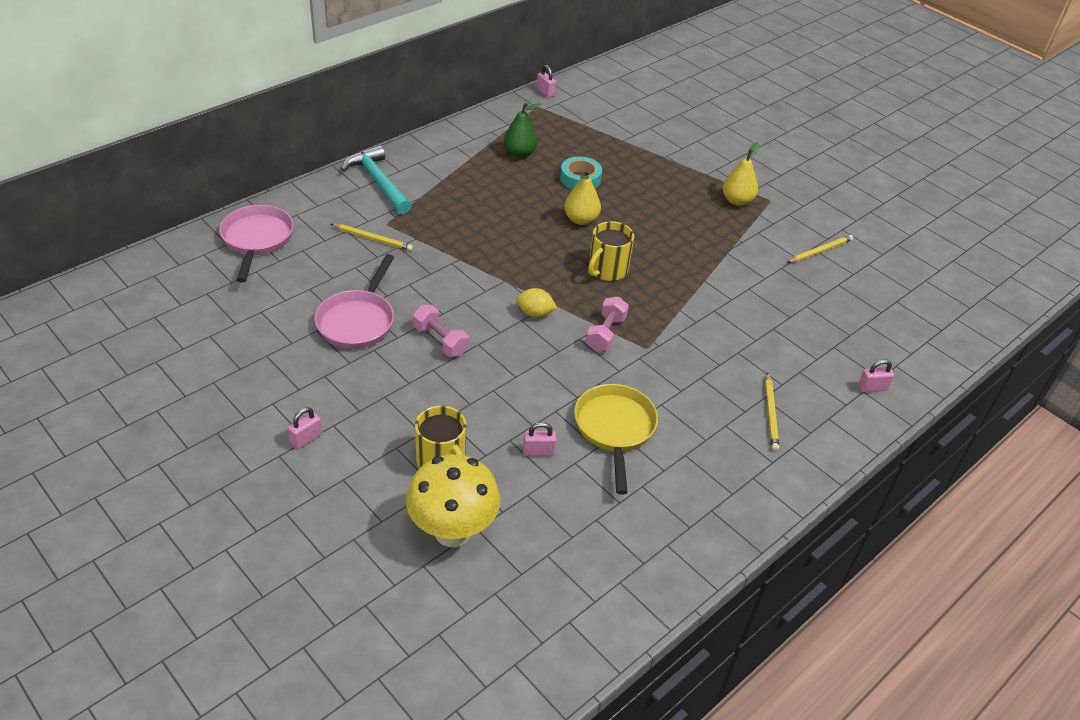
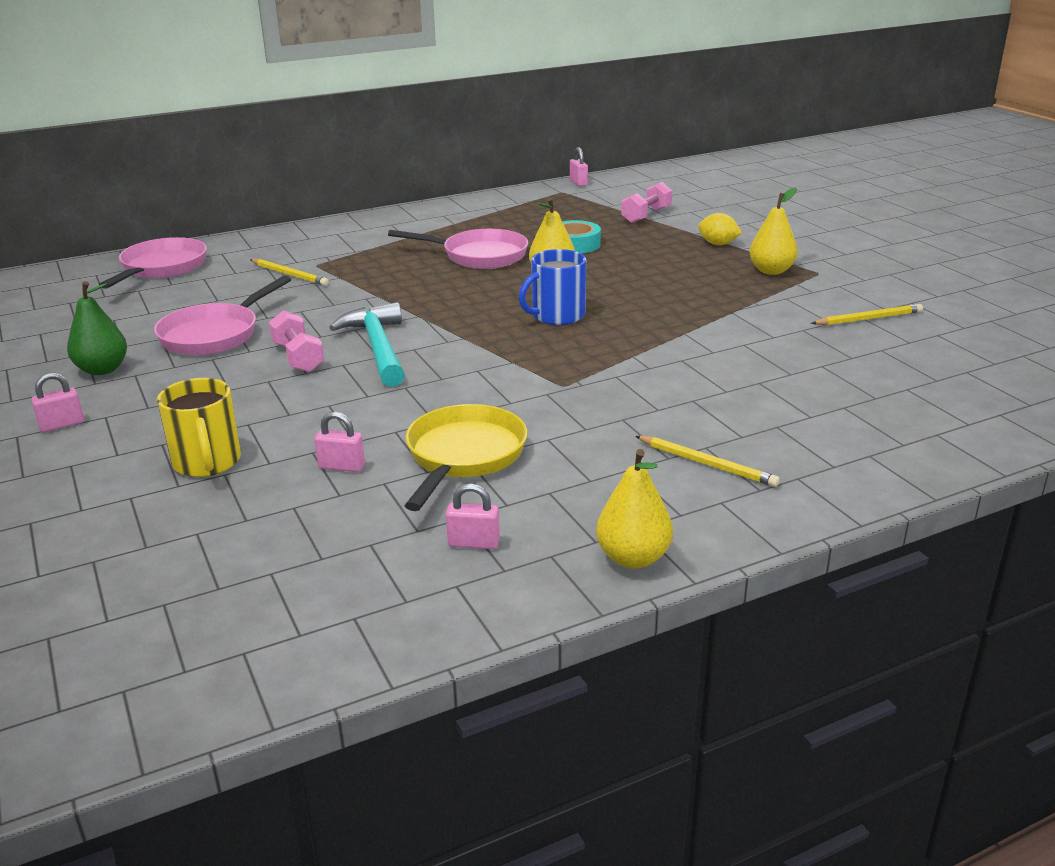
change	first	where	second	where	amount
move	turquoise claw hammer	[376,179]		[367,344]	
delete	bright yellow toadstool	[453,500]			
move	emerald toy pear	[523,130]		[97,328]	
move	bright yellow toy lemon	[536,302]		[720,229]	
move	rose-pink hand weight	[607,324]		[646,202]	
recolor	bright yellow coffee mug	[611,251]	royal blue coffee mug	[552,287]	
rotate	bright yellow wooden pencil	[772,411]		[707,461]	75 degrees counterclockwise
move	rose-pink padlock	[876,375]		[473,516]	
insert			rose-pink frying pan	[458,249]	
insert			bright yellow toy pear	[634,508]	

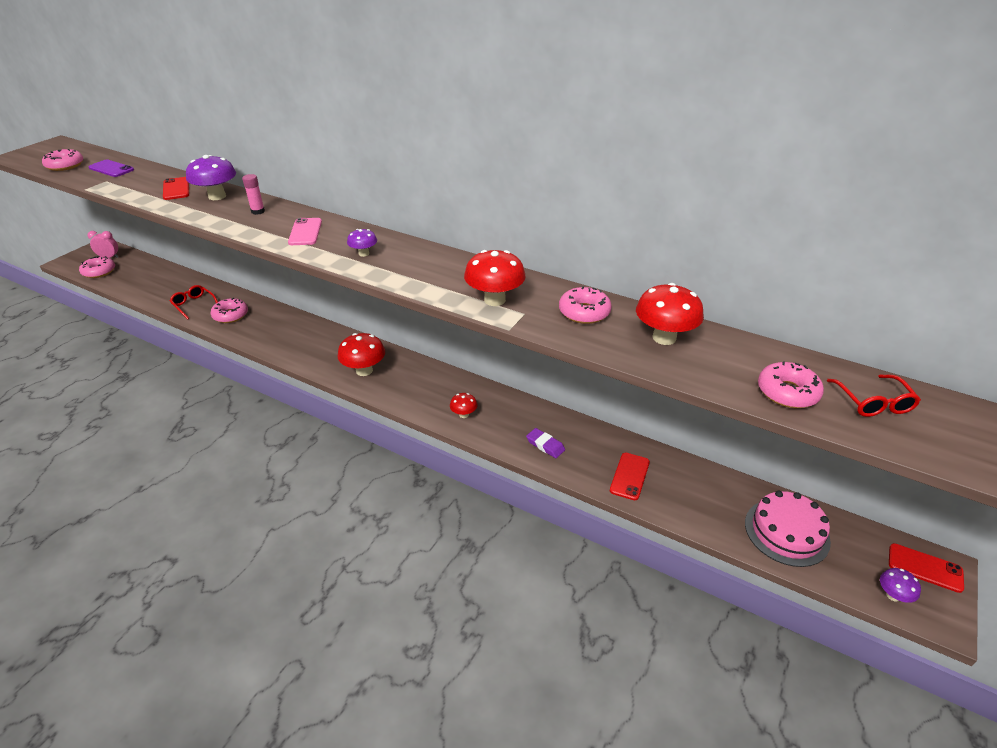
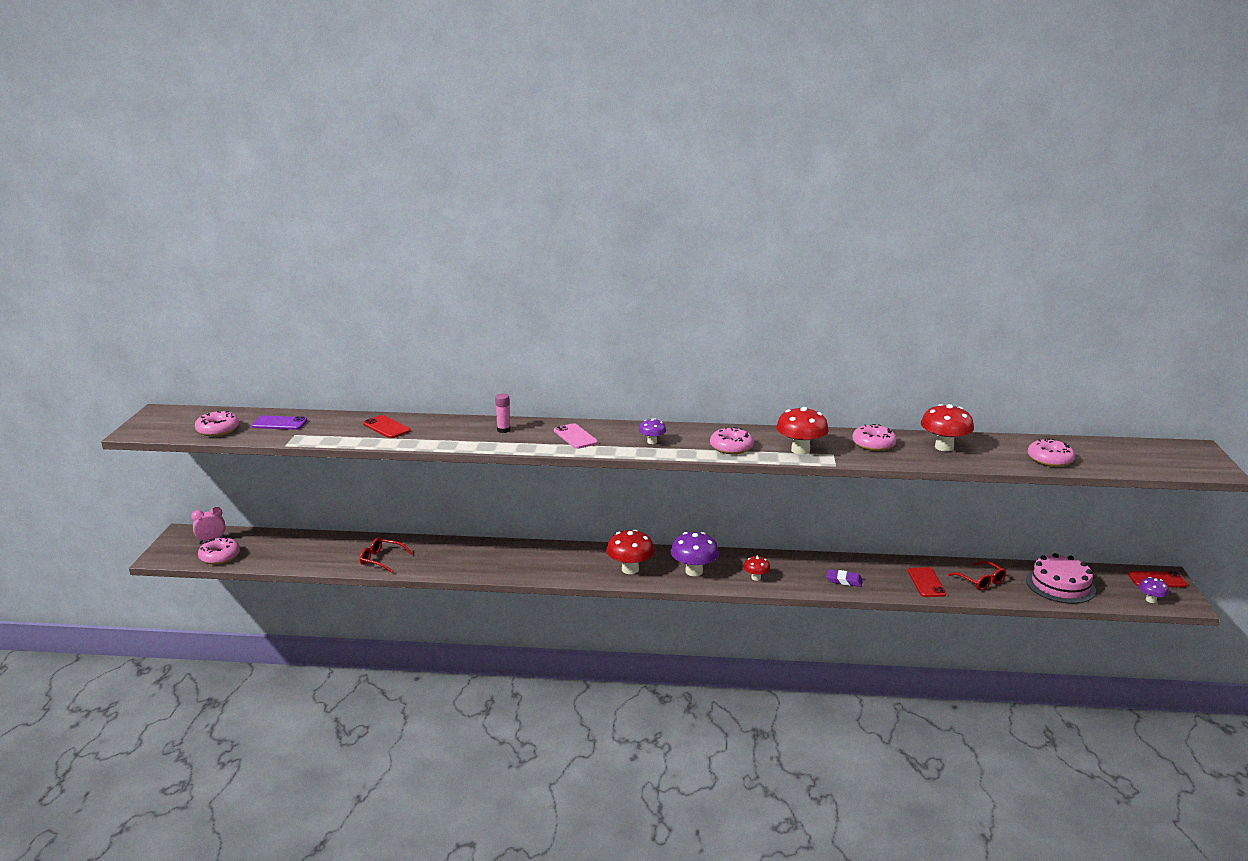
change	first	where	second	where	amount
move	royal purple toadstool	[211,177]		[695,554]	
move	rose-pink donut	[229,310]		[732,440]	
move	scarlet spectacles	[874,396]		[977,576]	

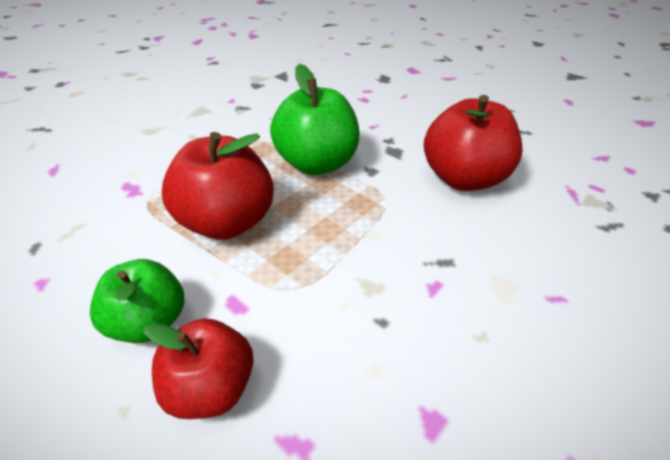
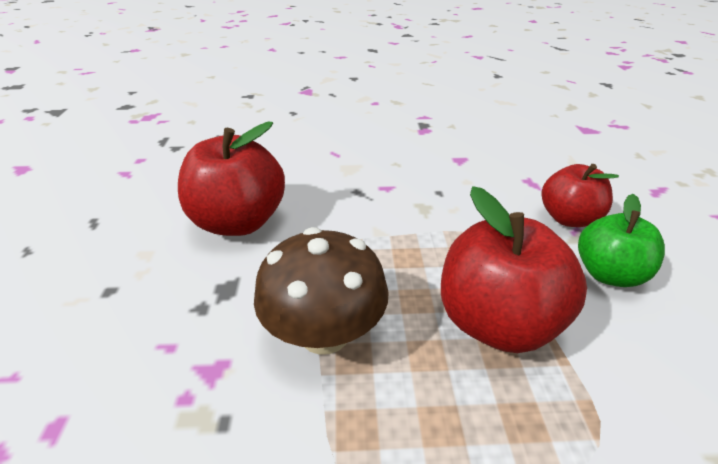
change	first	where	second	where	amount
replace	emerald apple fruit	[314,119]	russet toadstool	[321,291]	

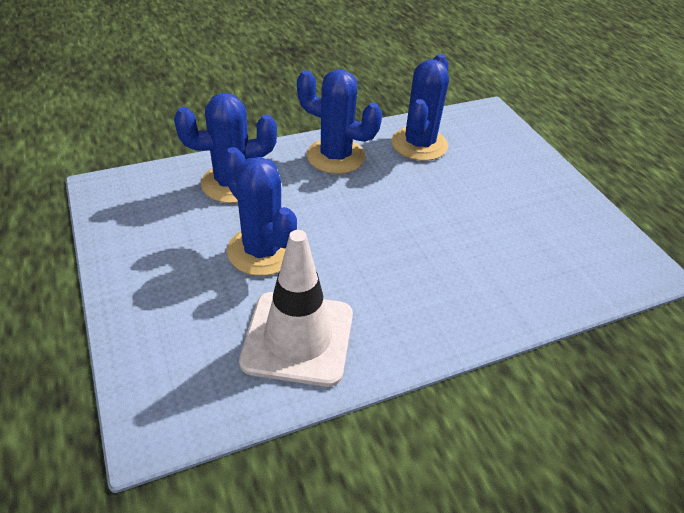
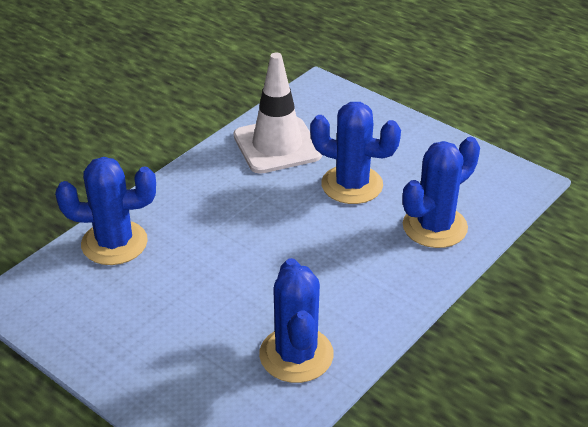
change	first	where	second	where	amount
move	royal blue prickly plant	[339,121]		[105,211]	

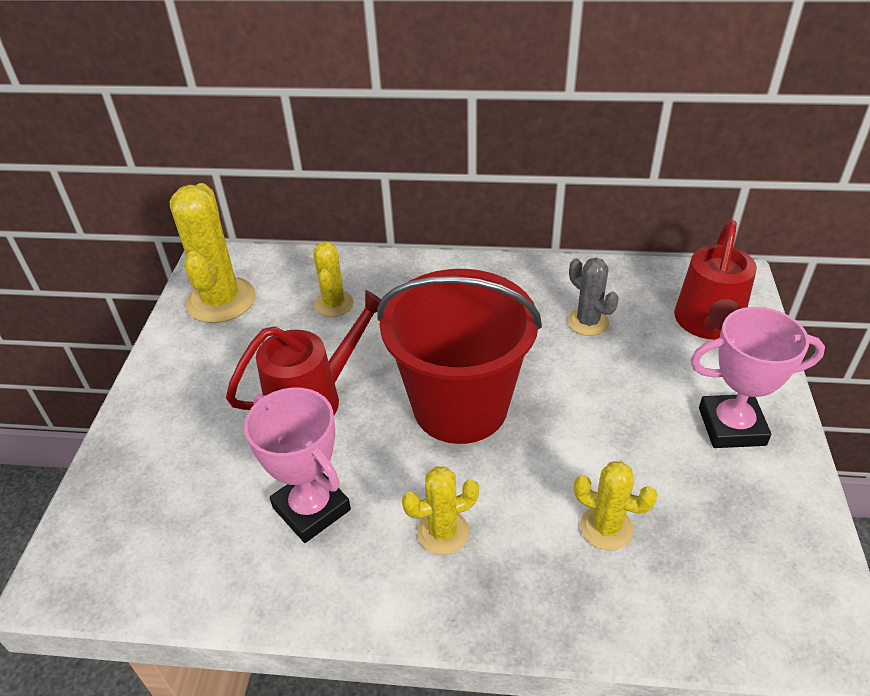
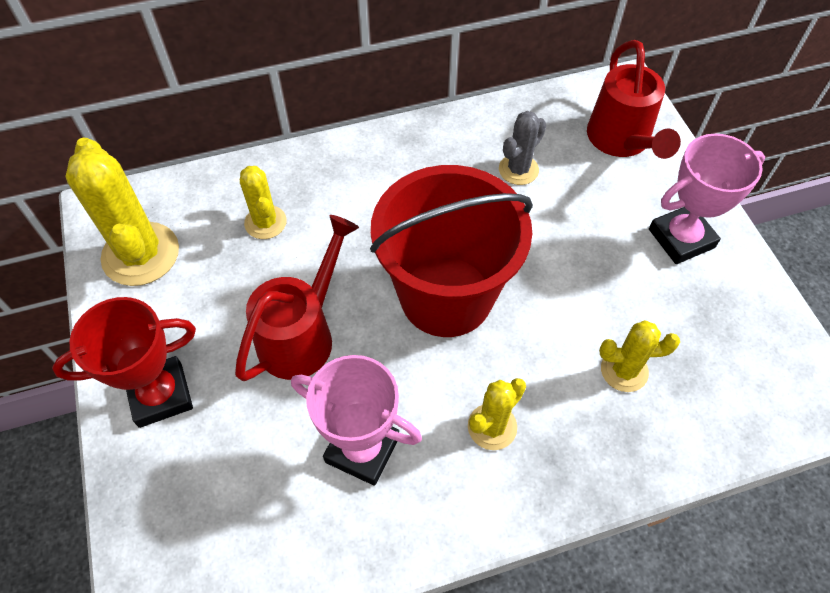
change	first	where	second	where	amount
rotate	grey prickly plant	[593,297]		[522,148]	75 degrees counterclockwise
insert			scarlet prize cup	[124,362]	

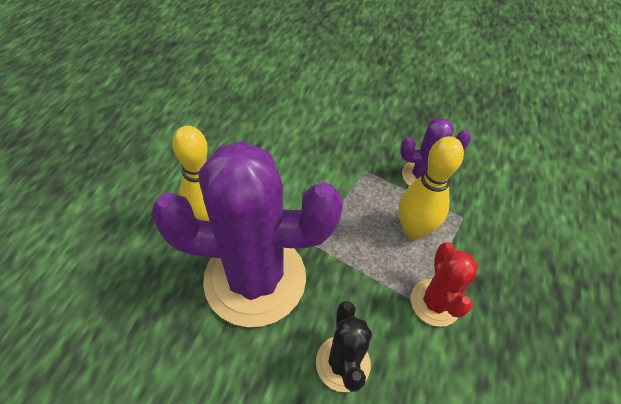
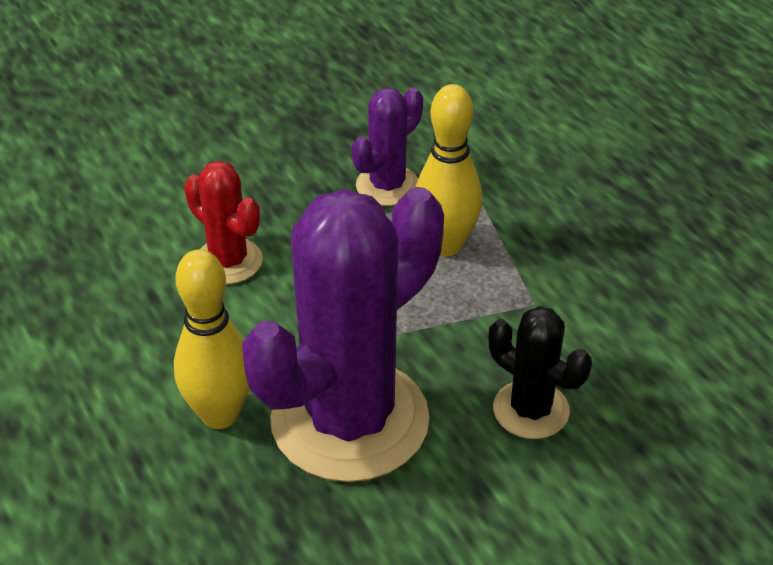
change	first	where	second	where	amount
move	scarlet prickly plant	[444,284]		[223,222]	

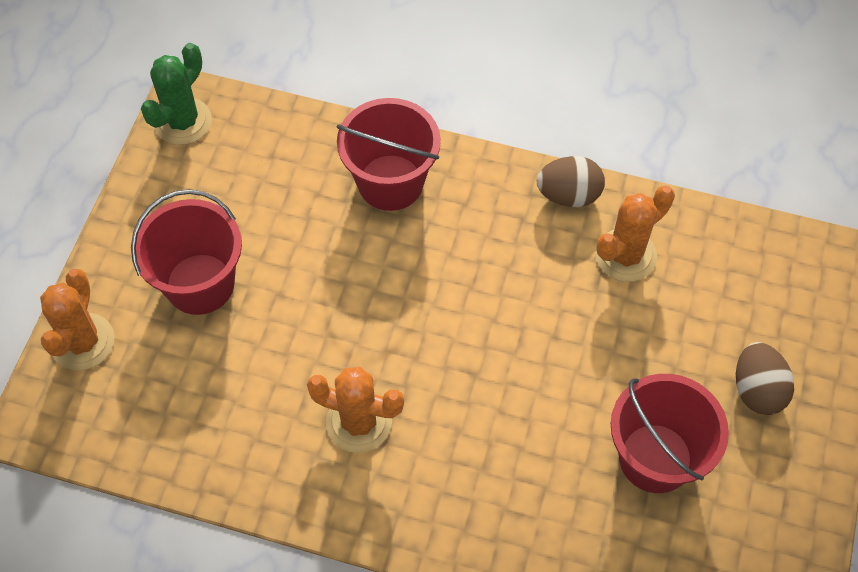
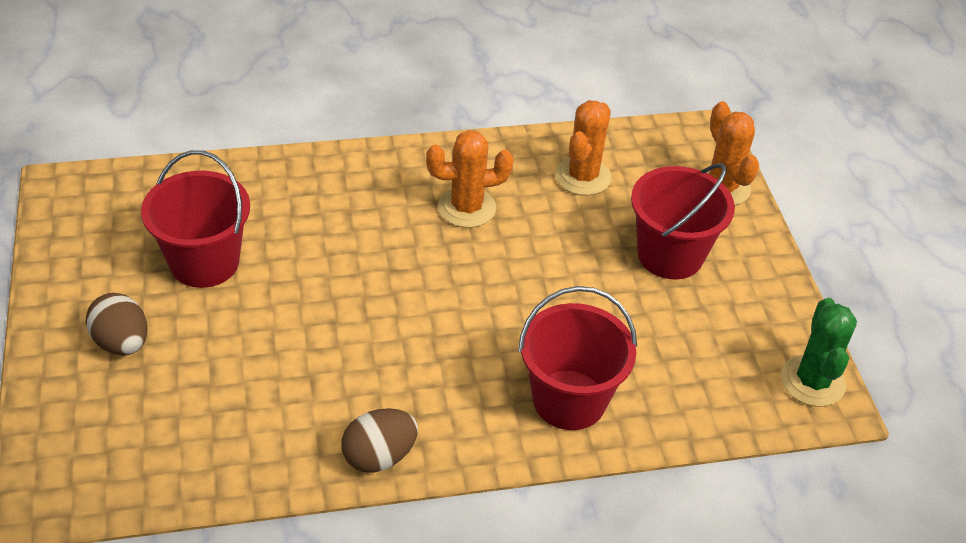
change	first	where	second	where	amount
move	orange prickly plant	[635,233]		[583,148]	

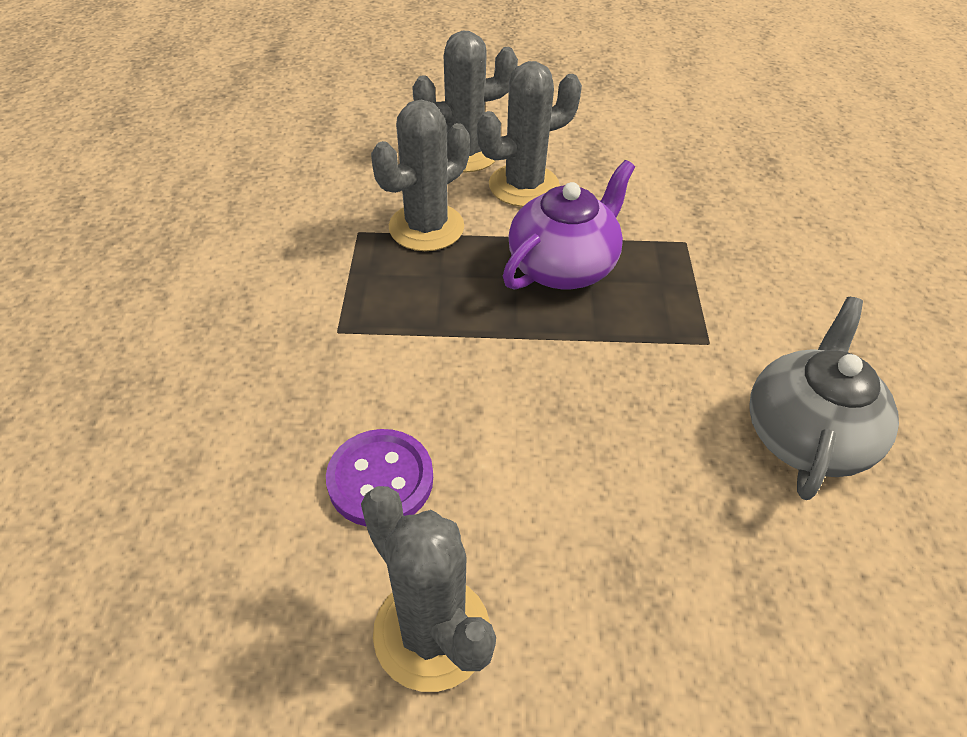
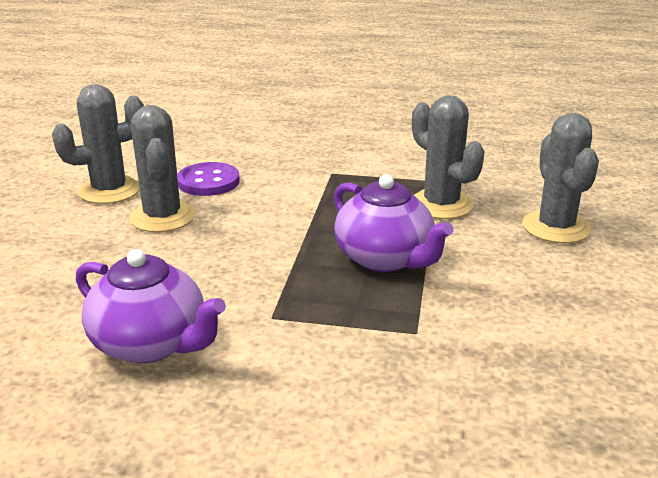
change	first	where	second	where	amount
move	grey prickly plant	[529,134]		[162,168]	
recolor	grey china teapot	[824,398]	royal purple china teapot	[151,306]	

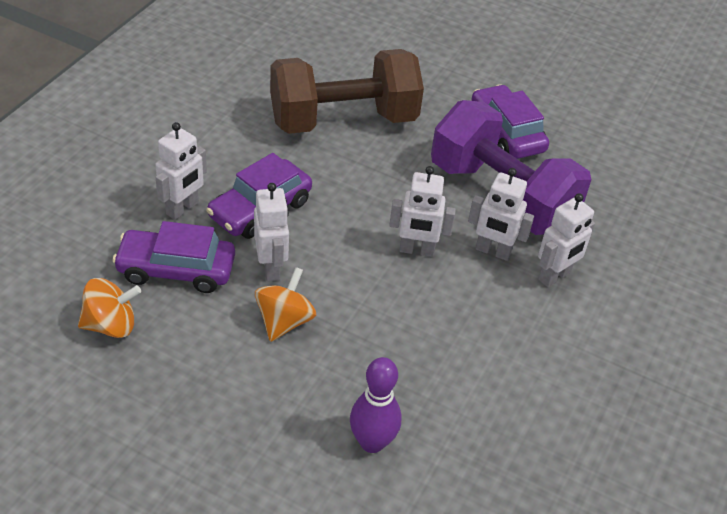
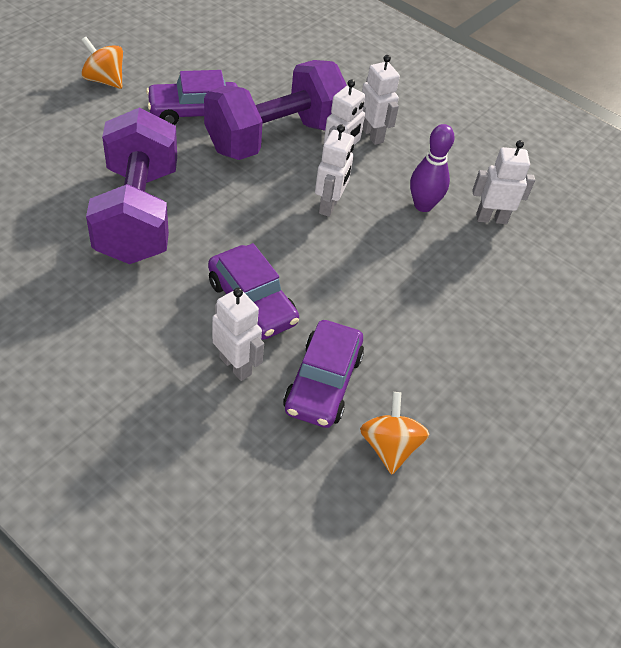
change	first	where	second	where	amount
move	pure white robot figure	[271,232]		[503,182]	
move	orange whirligig	[285,304]		[102,63]	
recolor	russet hand weight	[347,91]	royal purple hand weight	[131,186]	
move	royal purple tenpin	[375,405]		[432,168]	

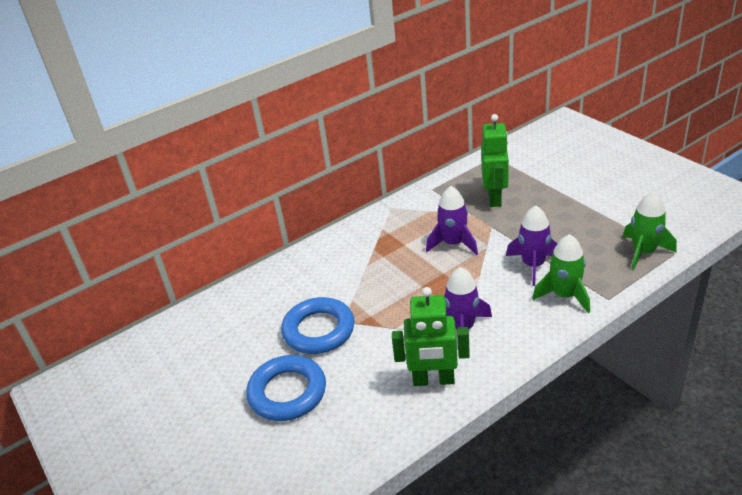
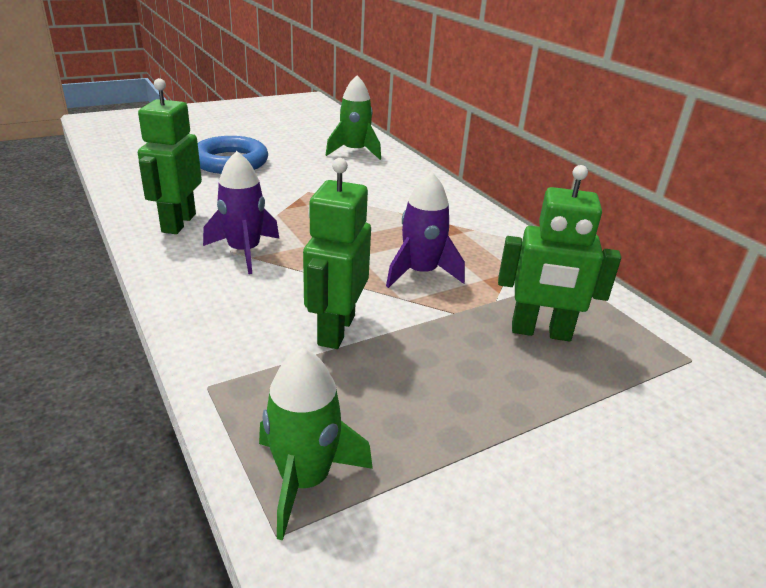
change	first	where	second	where	amount
delete	royal blue ring	[318,325]			
replace	royal purple rocket	[532,246]	emerald robot figure	[337,253]	
move	emerald rocket	[561,273]		[353,117]	

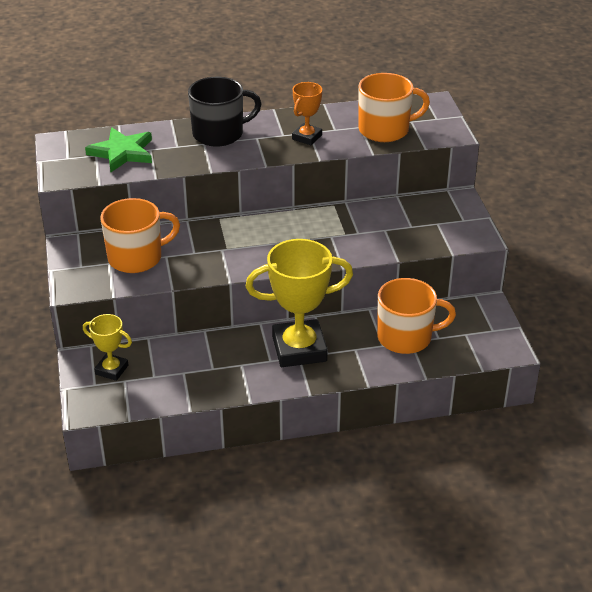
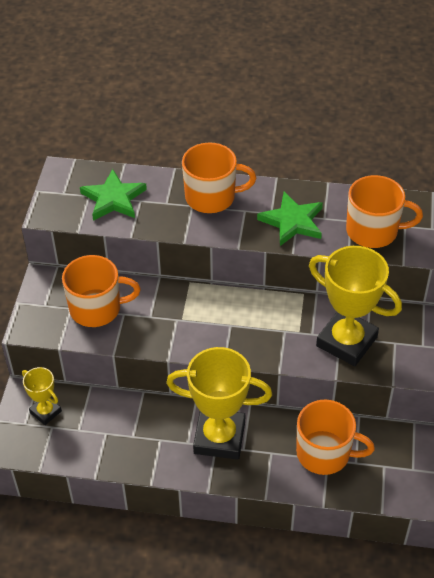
change	first	where	second	where	amount
recolor	ebony coffee mug	[225,112]	orange coffee mug	[219,178]	
replace	orange prize cup	[307,113]	emerald star shape	[290,219]	
insert			bright yellow prize cup	[355,306]	

